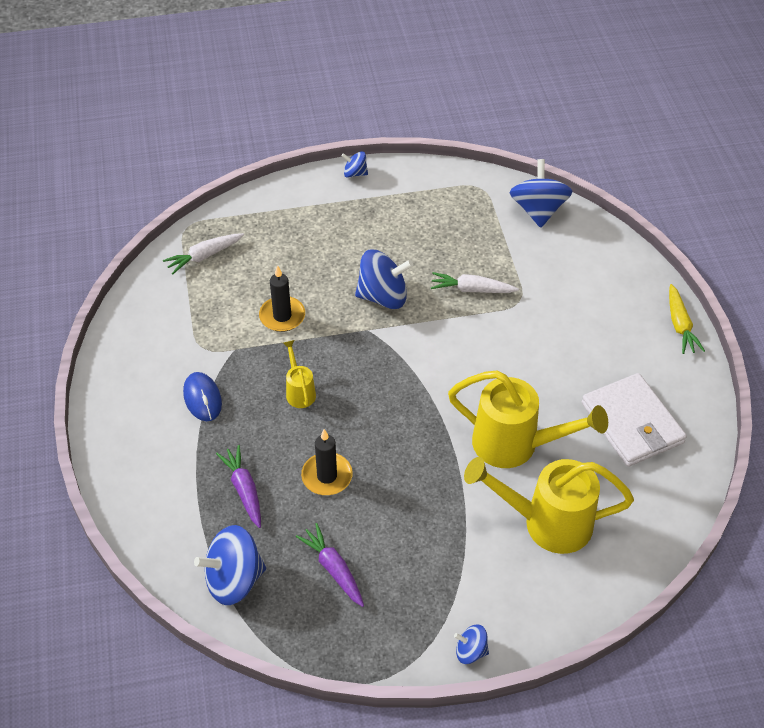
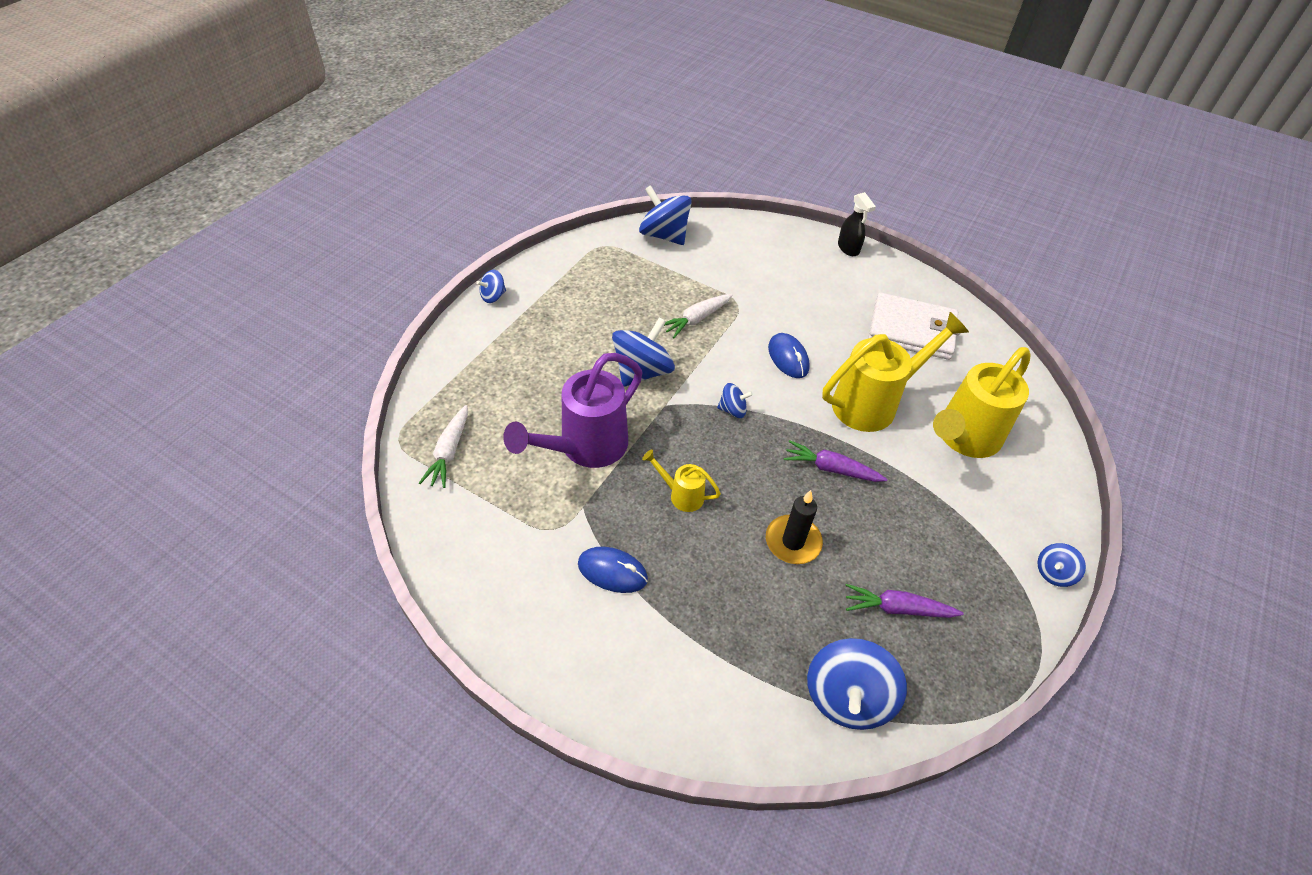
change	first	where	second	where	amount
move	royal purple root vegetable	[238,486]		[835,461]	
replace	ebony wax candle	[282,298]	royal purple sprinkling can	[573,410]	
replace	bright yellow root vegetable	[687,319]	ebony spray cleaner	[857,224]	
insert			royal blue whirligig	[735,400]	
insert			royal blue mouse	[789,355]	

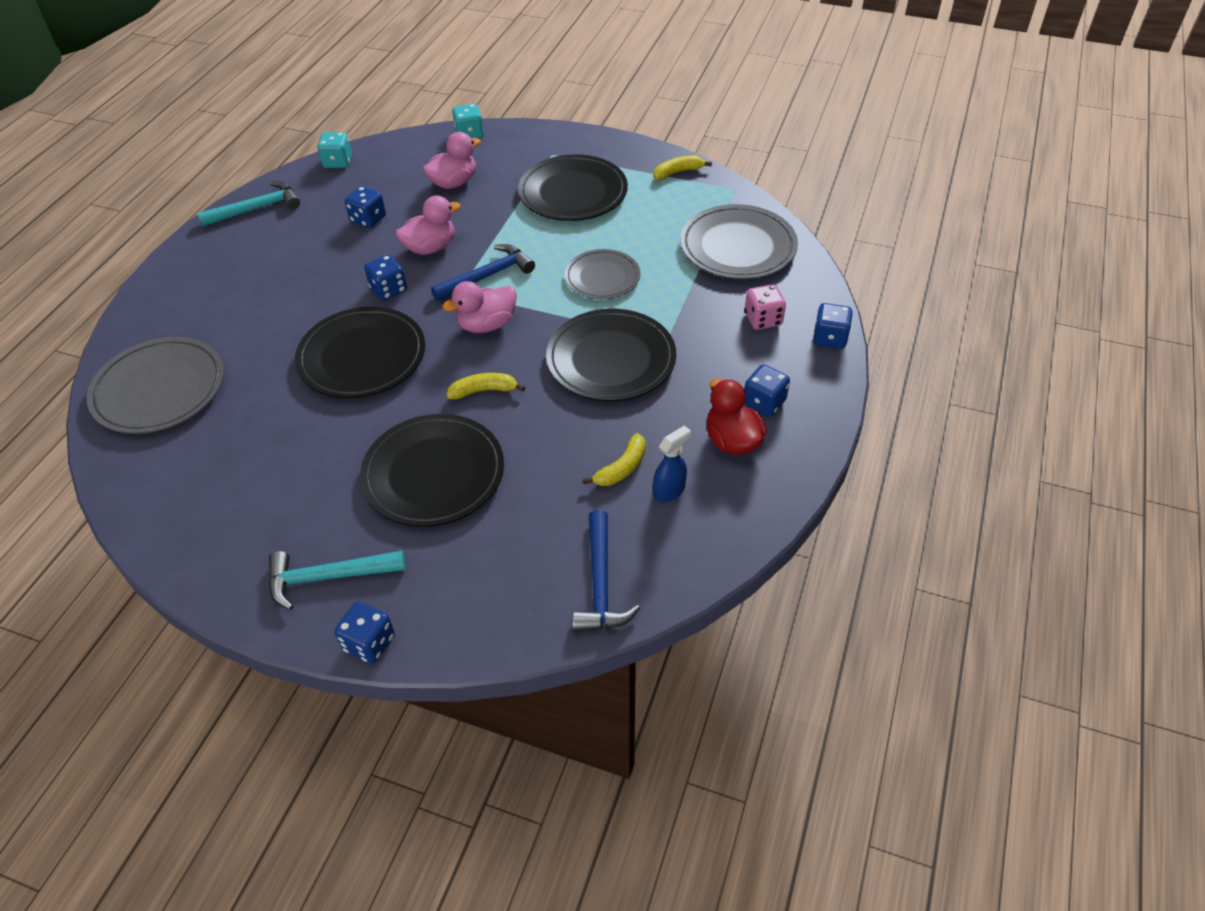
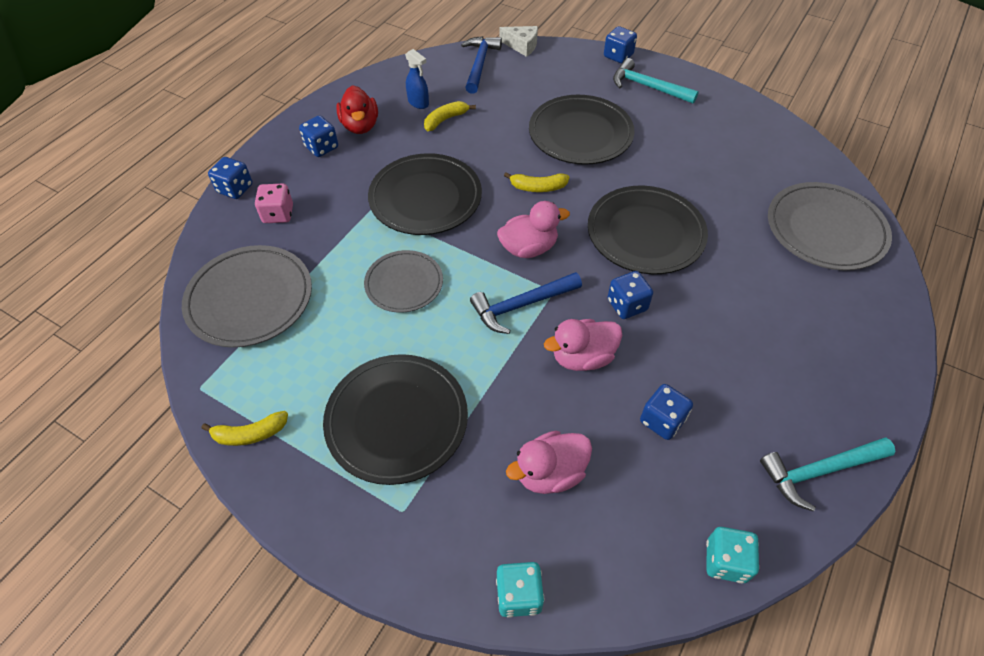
change	first	where	second	where	amount
rotate	turquoise claw hammer	[337,580]		[656,81]	150 degrees counterclockwise
rotate	royal blue spray cleaner	[672,463]		[417,79]	105 degrees counterclockwise
insert			pure white cheese	[518,41]	

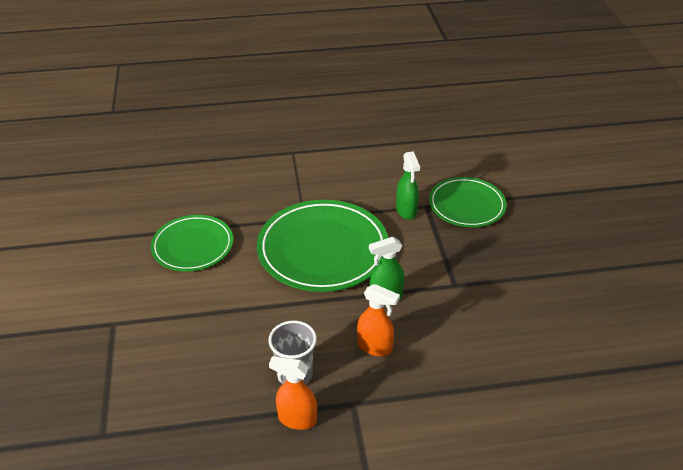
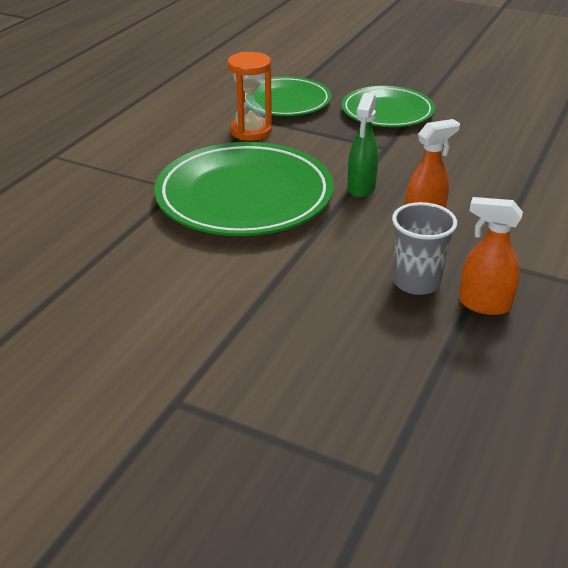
change	first	where	second	where	amount
move	emerald flat dish	[192,243]		[388,106]	
rotate	orange spray cleaner	[293,393]		[491,256]	60 degrees clockwise
replace	emerald spray cleaner	[408,185]	orange hourglass	[249,96]	

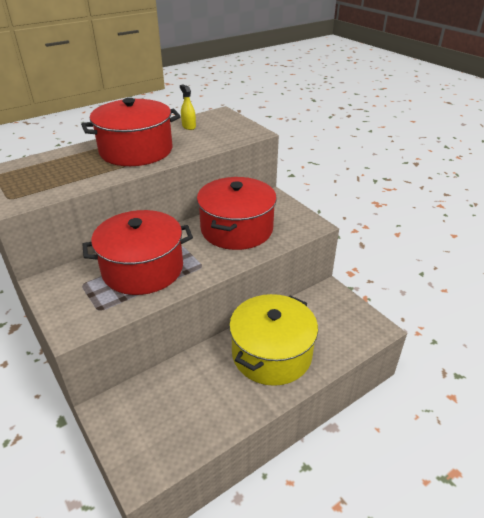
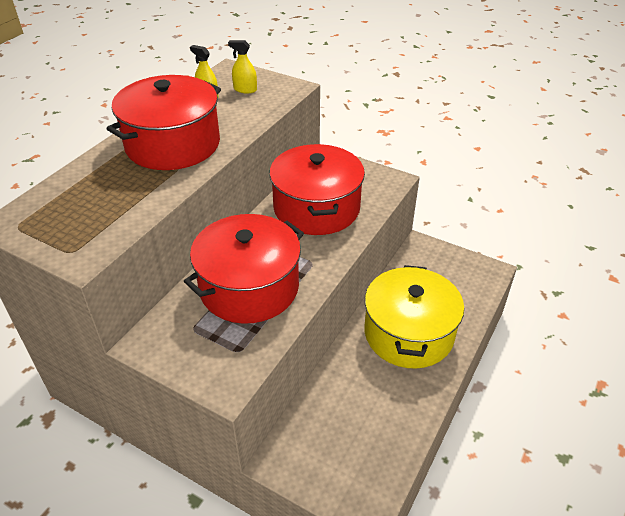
change	first	where	second	where	amount
insert			bright yellow spray cleaner	[242,66]	

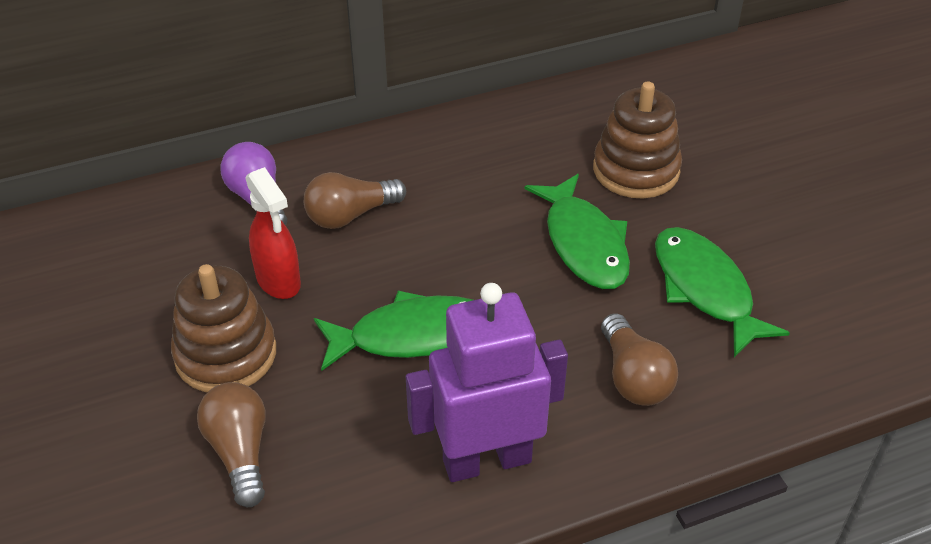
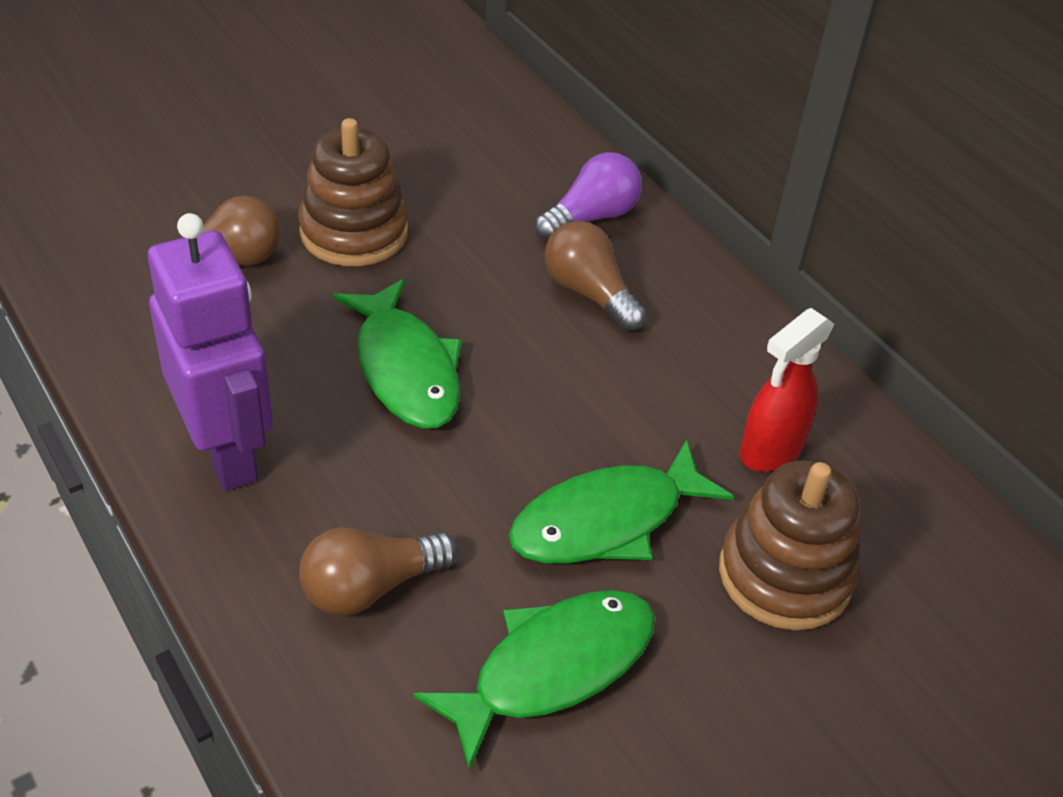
change	first	where	second	where	amount
move	scarlet spray cleaner	[273,233]		[787,390]	

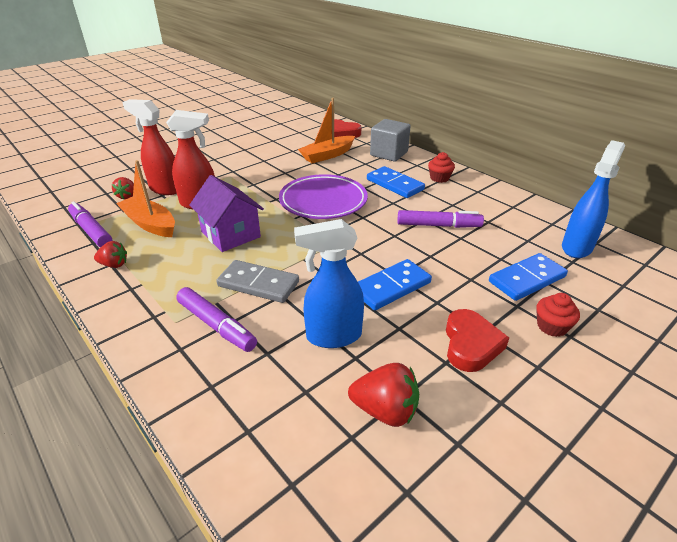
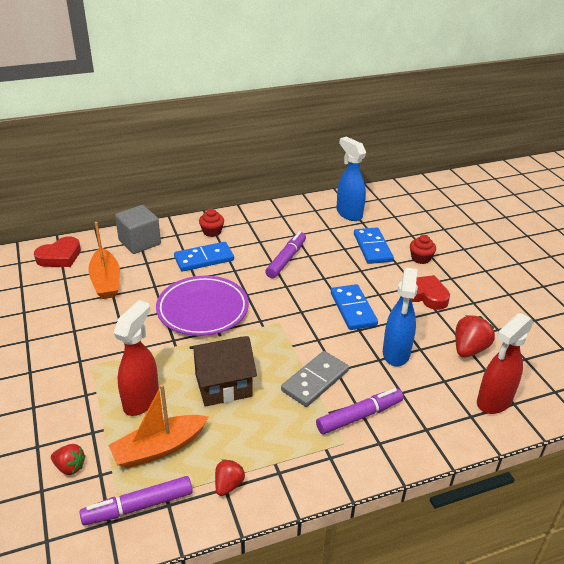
change	first	where	second	where	amount
move	scarlet spray cleaner	[149,147]		[505,363]	
recolor	royal purple cottage	[226,213]	russet cottage	[223,371]	

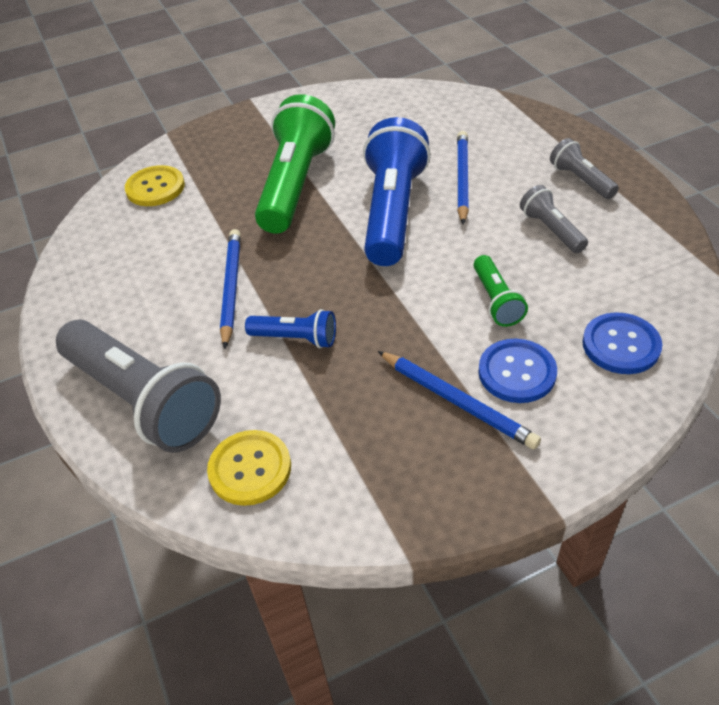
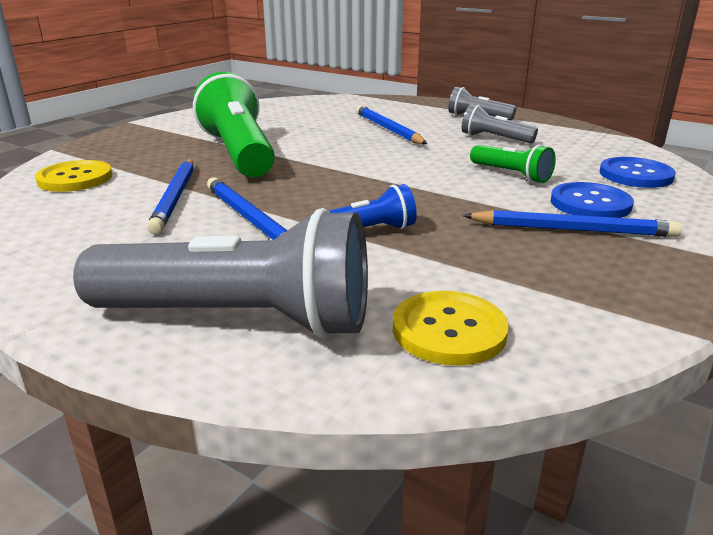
change	first	where	second	where	amount
delete	royal blue pocket torch	[397,191]			
insert			royal blue wooden pencil	[170,196]	

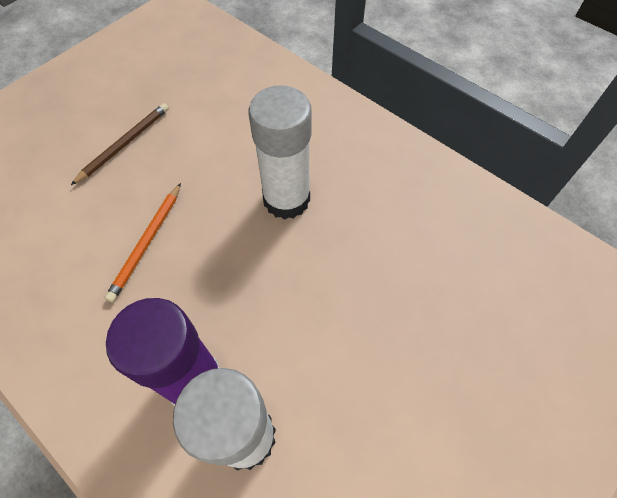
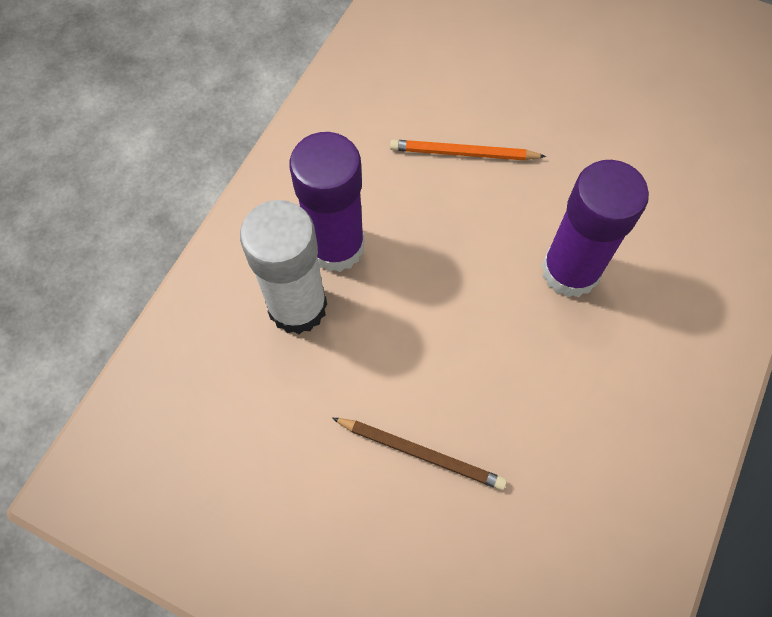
change	first	where	second	where	amount
move	russet wooden pencil	[120,144]		[419,454]	
recolor	pure white glue	[280,152]	royal purple glue	[595,228]	

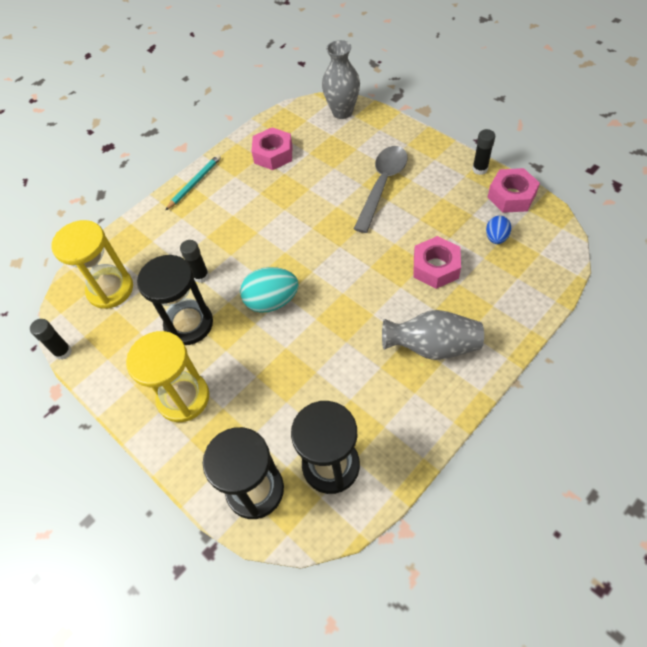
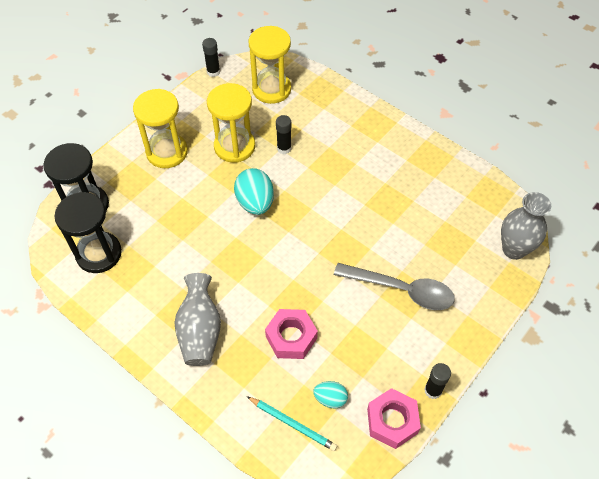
change	first	where	second	where	amount
recolor	ebony hourglass	[175,300]	bright yellow hourglass	[231,123]	
move	turquoise wooden pencil	[193,183]		[292,423]	
delete	rose-pink hex nut	[271,148]			
recolor	royal blue toy egg	[498,230]	turquoise toy egg	[330,394]	

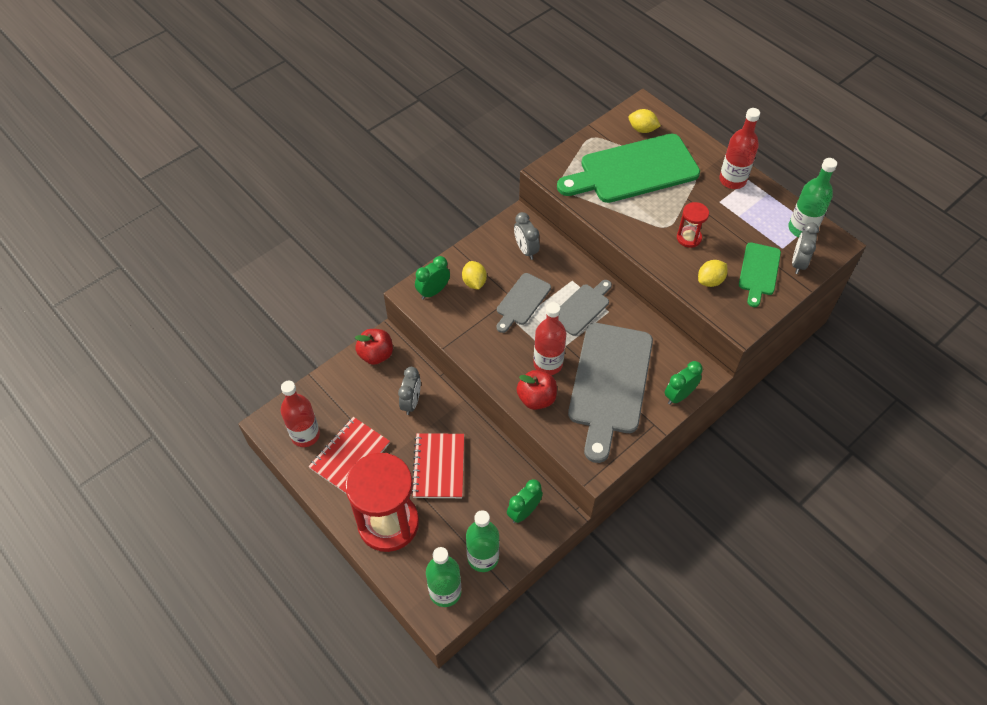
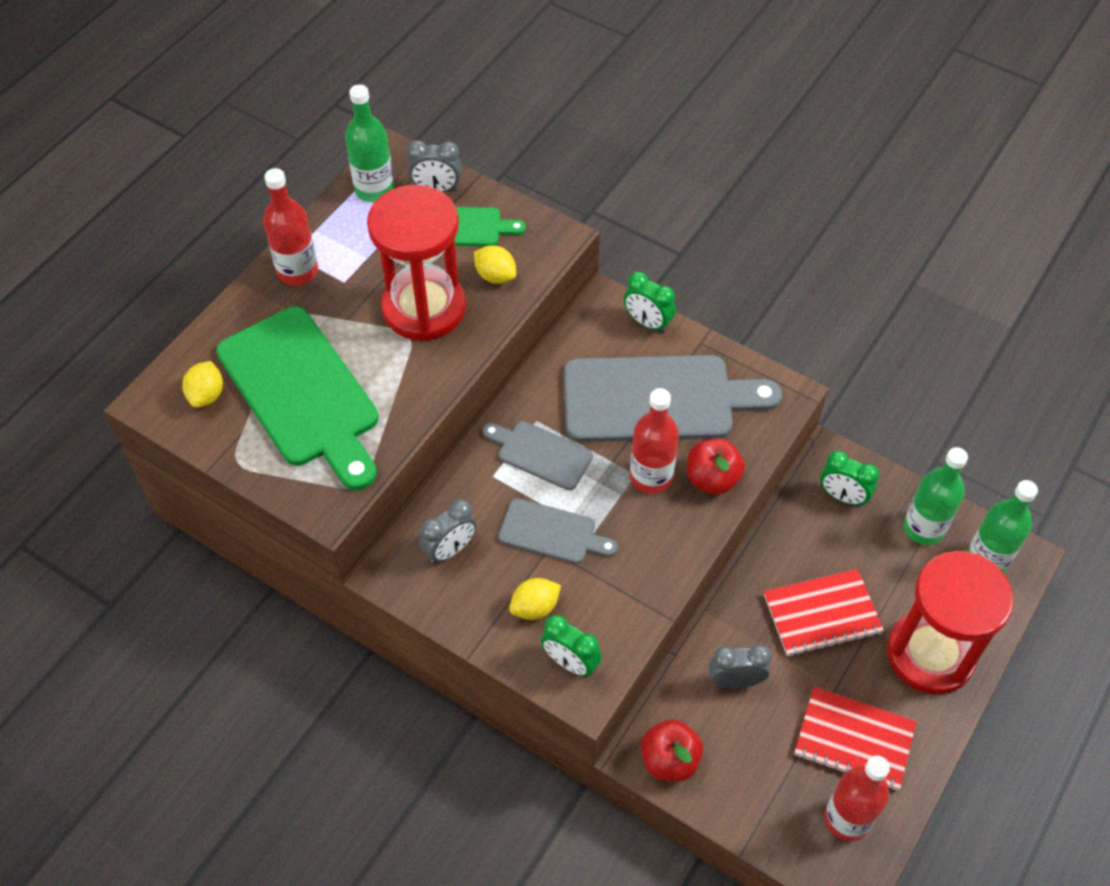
change	first	where	second	where	amount
resize	scarlet hourglass	[693,225]		[416,263]	x2.27

